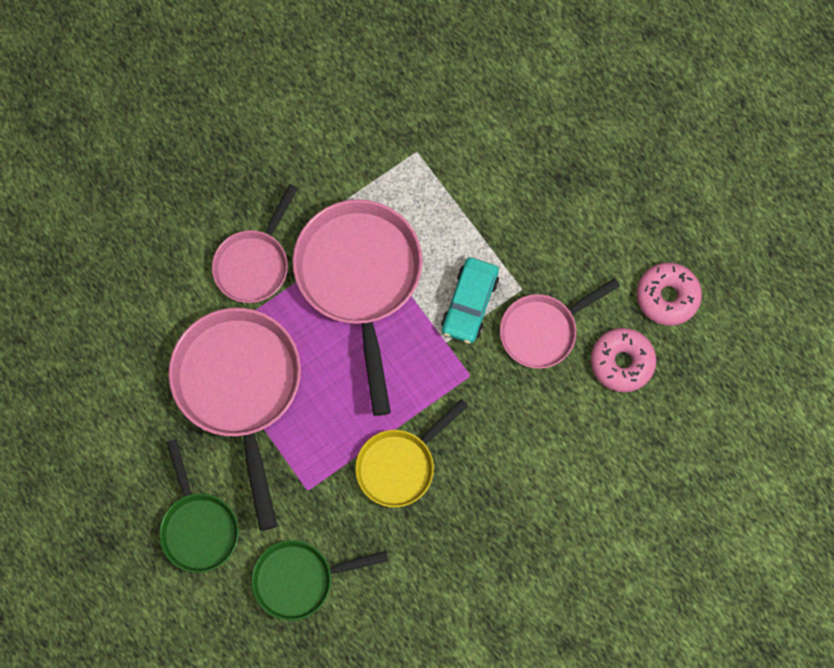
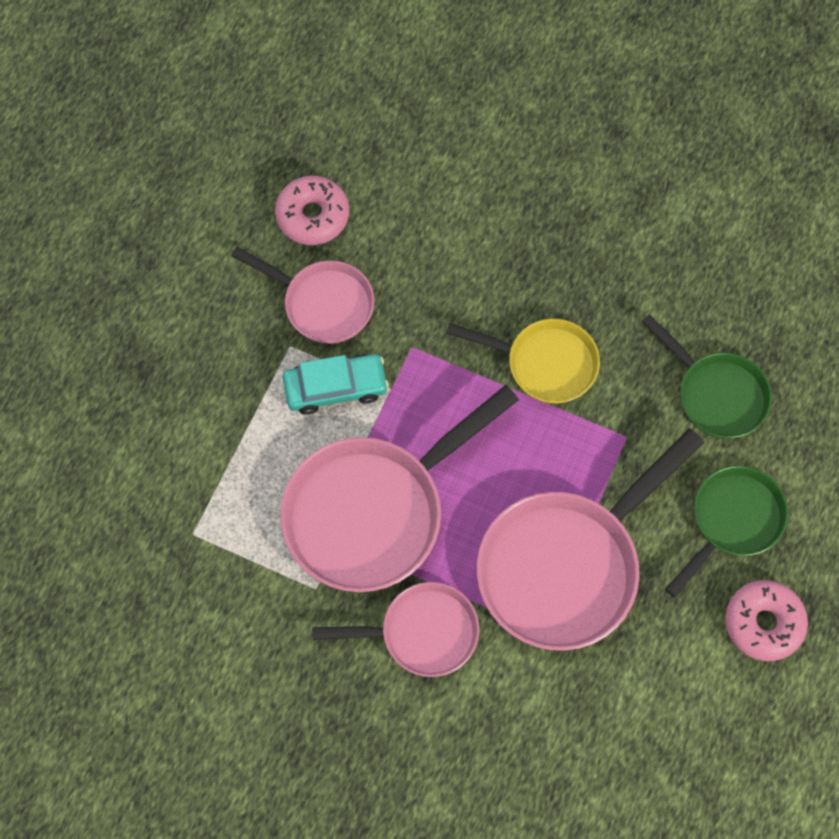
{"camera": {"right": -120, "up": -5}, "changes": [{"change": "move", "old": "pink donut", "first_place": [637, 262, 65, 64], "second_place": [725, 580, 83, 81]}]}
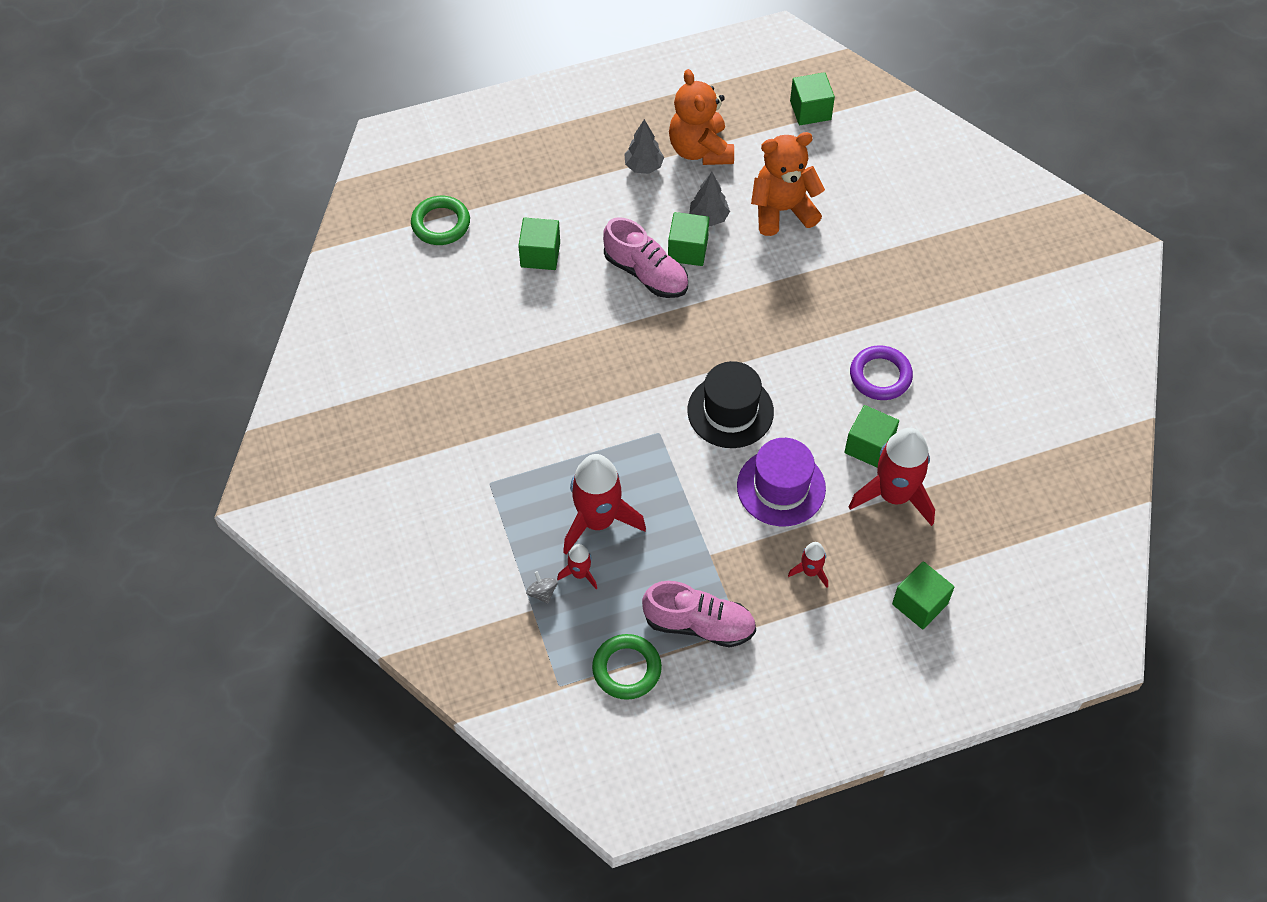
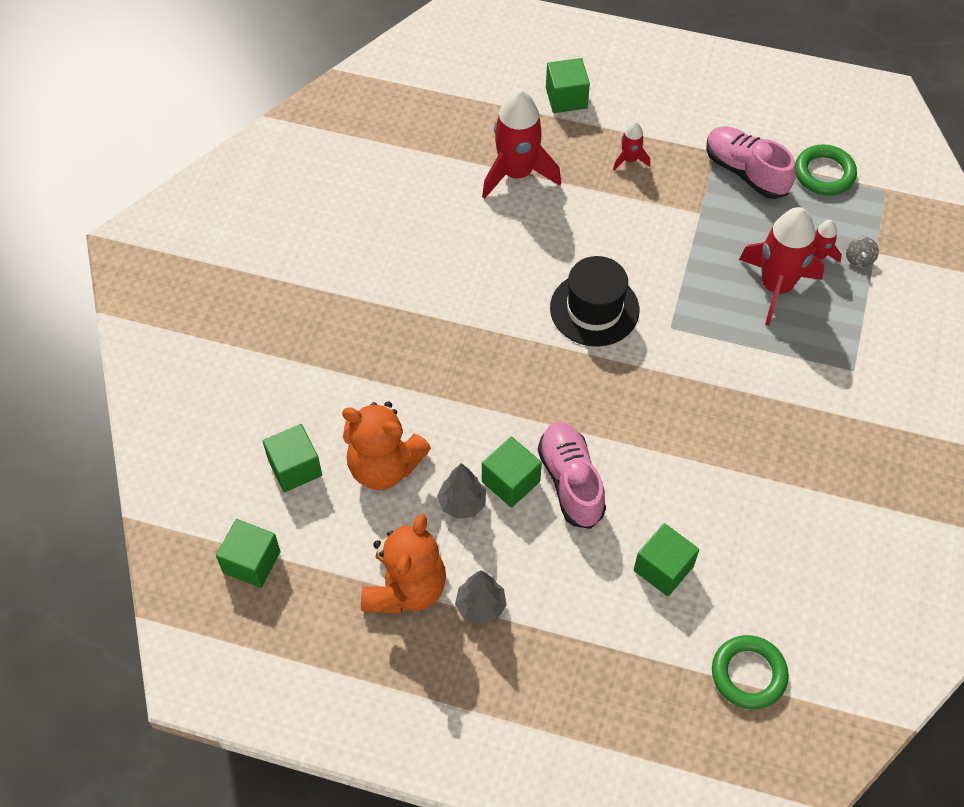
{"camera": {"right": -145, "up": 0}, "changes": [{"change": "delete", "old": "violet top hat", "first_place": [737, 438, 89, 88]}, {"change": "delete", "old": "violet ring", "first_place": [850, 345, 63, 55]}, {"change": "move", "old": "emerald block", "first_place": [844, 405, 55, 63], "second_place": [263, 424, 59, 68]}]}
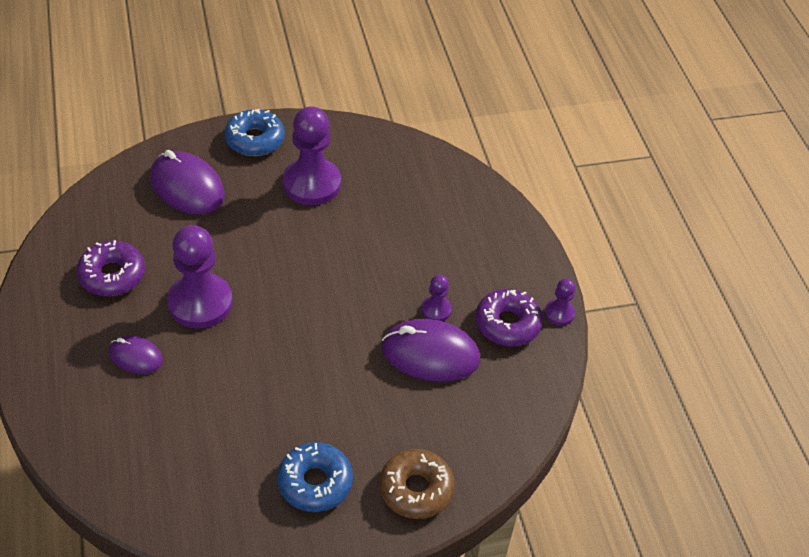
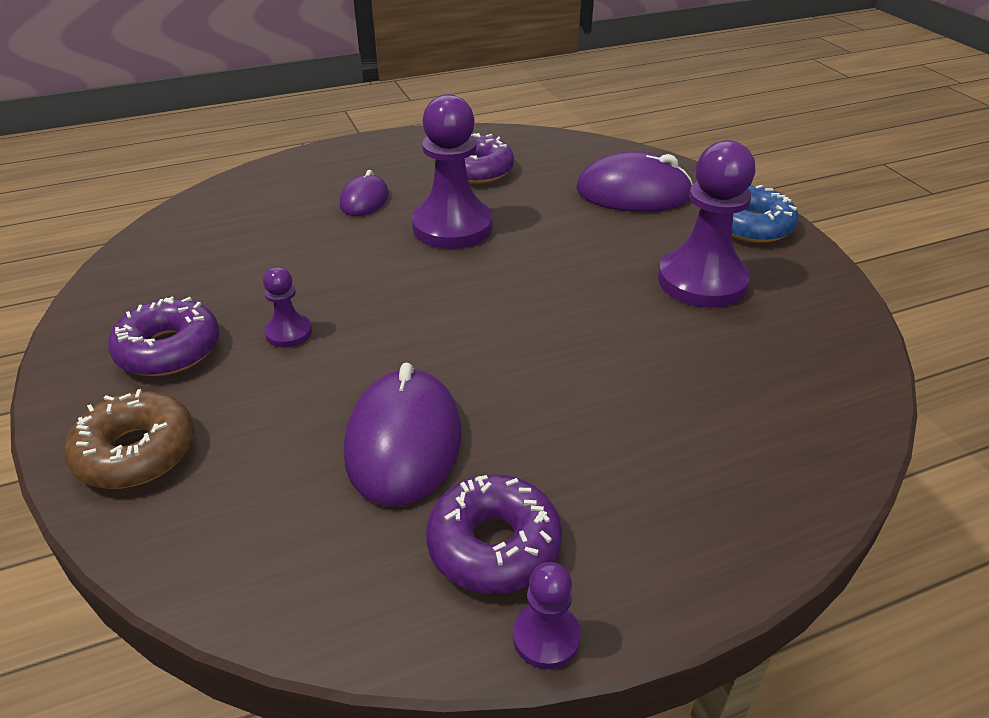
{"camera": {"right": 85, "up": -10}, "changes": [{"change": "move", "old": "violet game pawn", "first_place": [421, 275, 31, 46], "second_place": [263, 267, 49, 80]}, {"change": "recolor", "old": "royal blue donut", "new": "violet donut", "first_place": [277, 442, 76, 70], "second_place": [108, 297, 111, 79]}, {"change": "rotate", "old": "violet mouse", "first_place": [150, 150, 75, 65], "second_place": [576, 151, 117, 61], "degrees": 60}]}
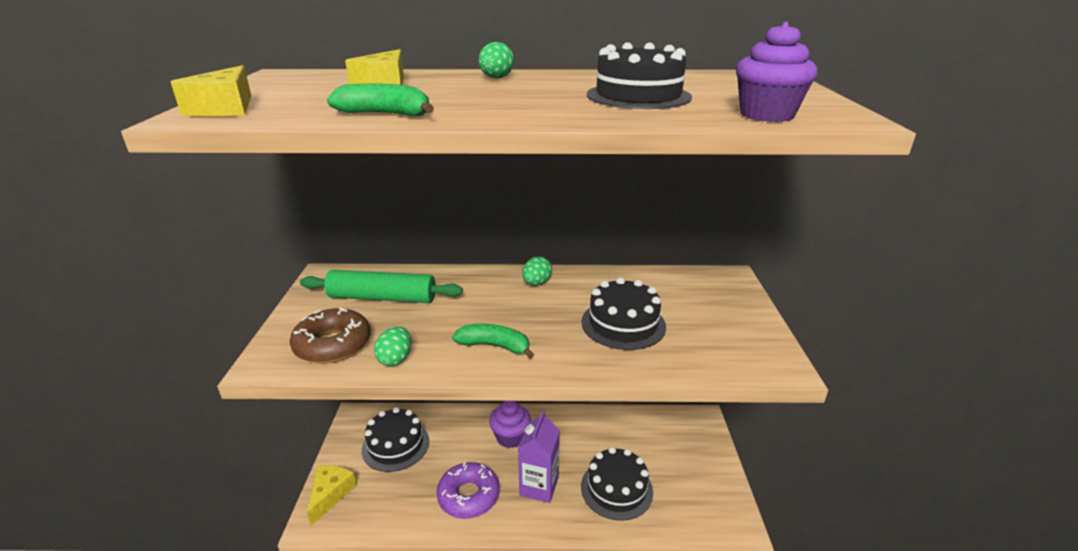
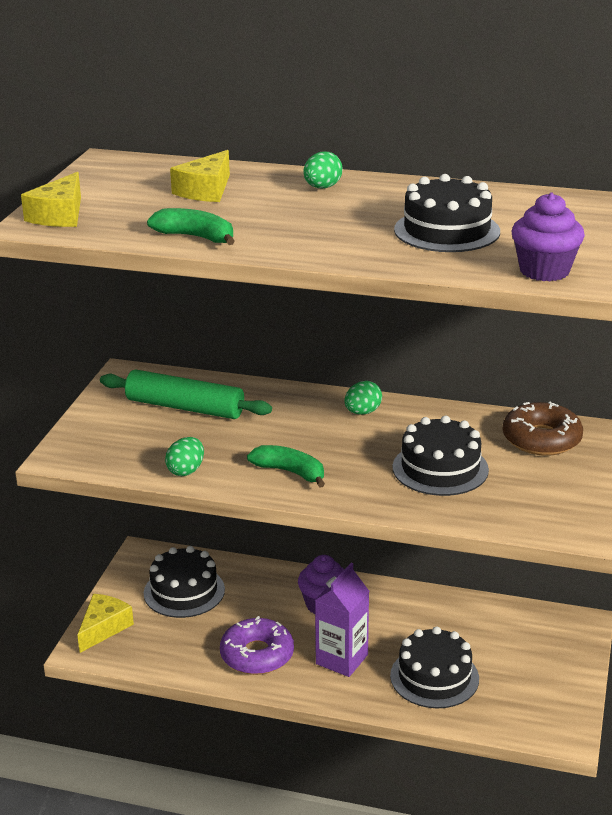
{"camera": {"right": 15, "up": 0}, "changes": [{"change": "move", "old": "brown donut", "first_place": [290, 307, 81, 57], "second_place": [503, 402, 80, 54]}]}
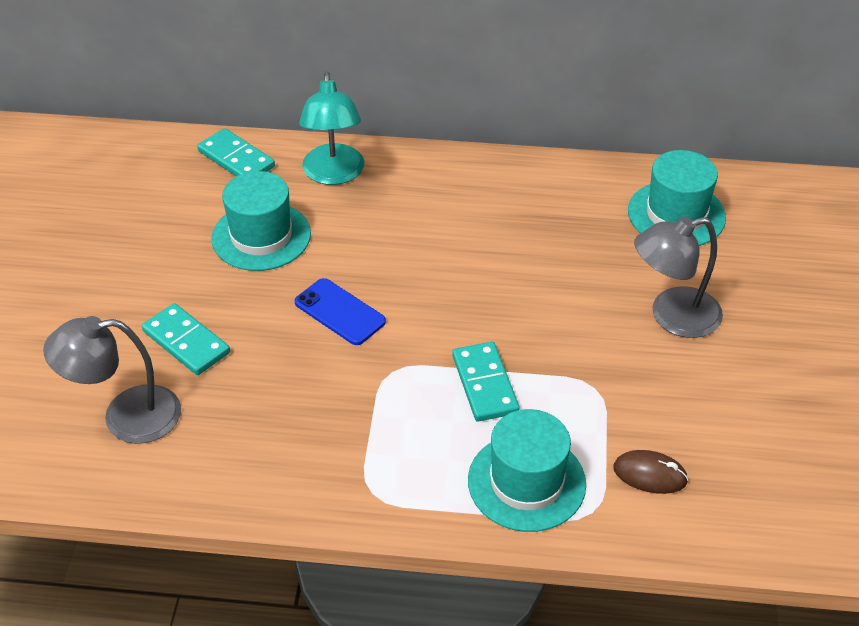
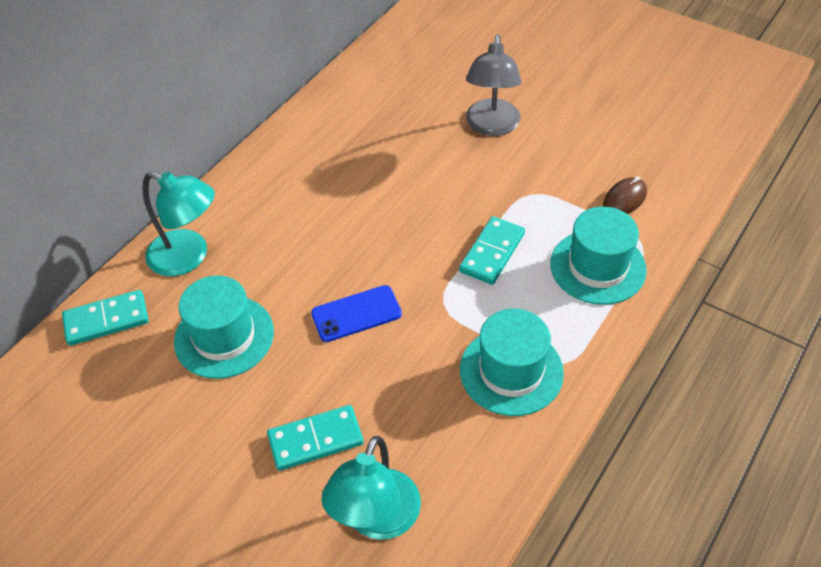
{"camera": {"right": -60, "up": 5}, "changes": [{"change": "move", "old": "turquoise top hat", "first_place": [628, 150, 98, 96], "second_place": [460, 309, 104, 107]}, {"change": "recolor", "old": "ash-grey desk lamp", "new": "turquoise desk lamp", "first_place": [43, 316, 138, 128], "second_place": [322, 436, 99, 104]}, {"change": "rotate", "old": "turquoise domino tile", "first_place": [452, 342, 68, 80], "second_place": [459, 216, 66, 69], "degrees": -75}]}
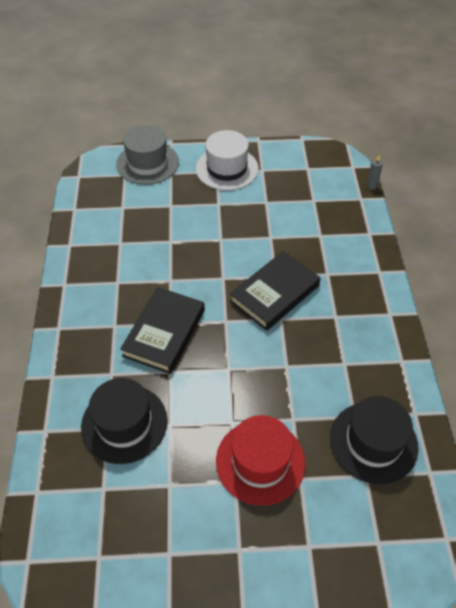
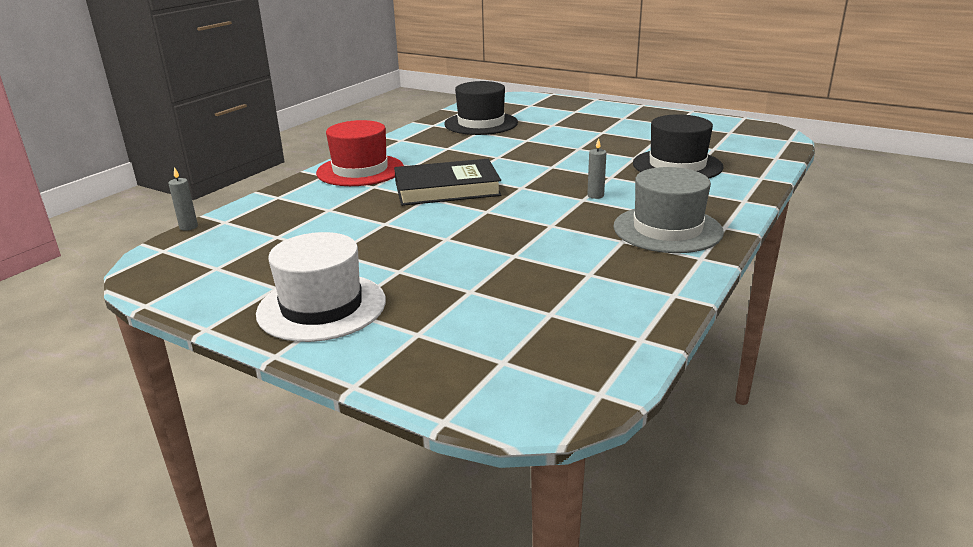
{"camera": {"right": -145, "up": -25}, "changes": [{"change": "move", "old": "ash-grey top hat", "first_place": [116, 125, 63, 60], "second_place": [614, 167, 110, 86]}, {"change": "move", "old": "crimson top hat", "first_place": [216, 415, 89, 91], "second_place": [316, 120, 88, 66]}, {"change": "replace", "old": "black hardcover", "new": "ash-grey wax candle", "first_place": [120, 287, 85, 87], "second_place": [587, 138, 19, 61]}]}
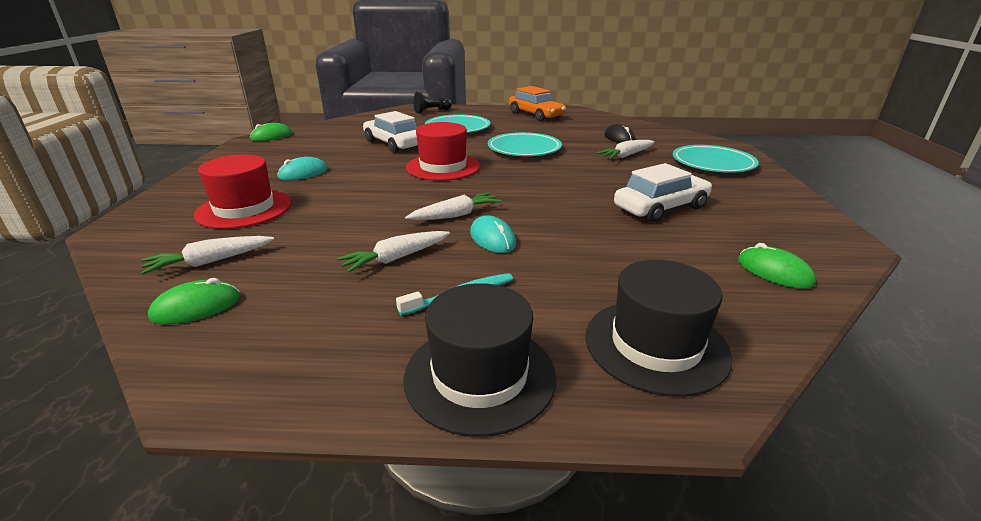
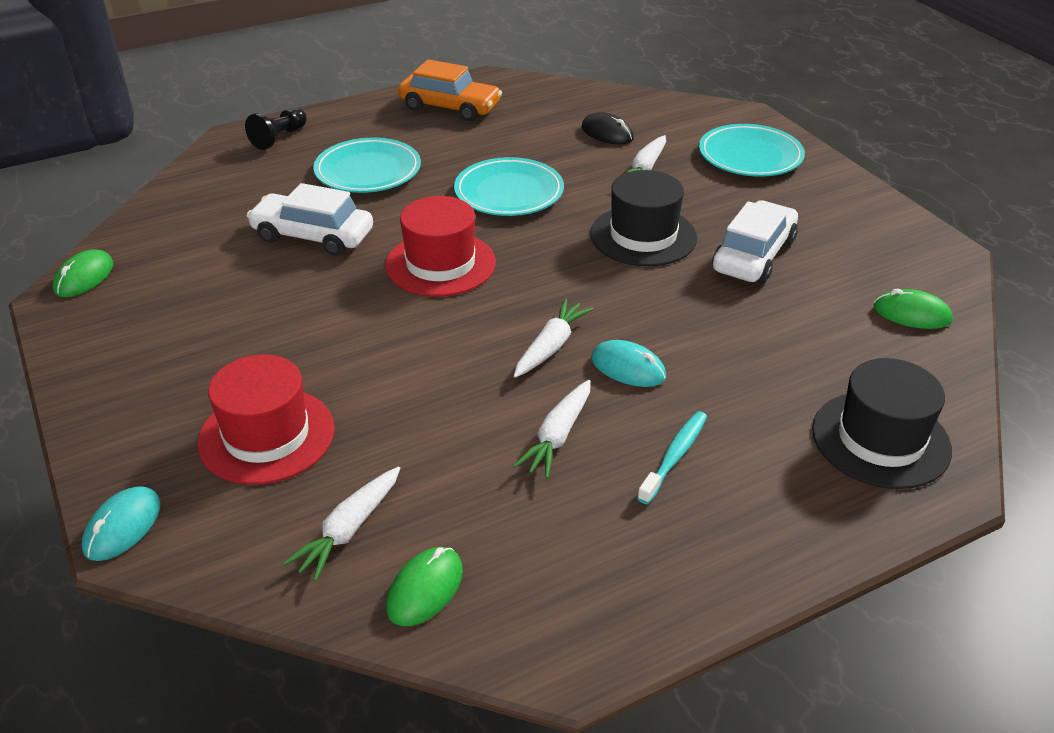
{"camera": {"right": -30, "up": 10}, "changes": [{"change": "move", "old": "turquoise mouse", "first_place": [277, 157, 51, 23], "second_place": [82, 486, 78, 75]}, {"change": "move", "old": "black top hat", "first_place": [403, 283, 154, 154], "second_place": [590, 170, 107, 96]}]}
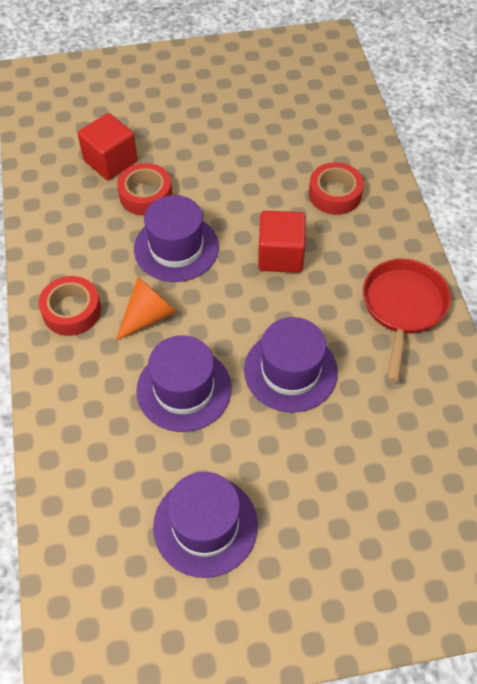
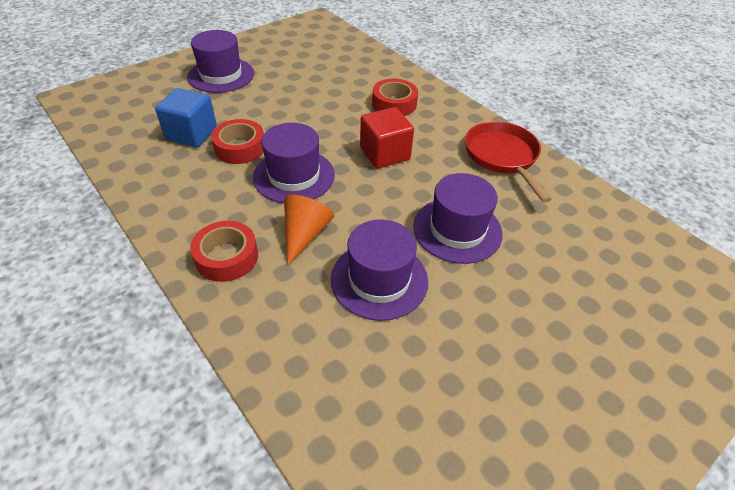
{"camera": {"right": -30, "up": -10}, "changes": [{"change": "move", "old": "violet top hat", "first_place": [153, 472, 105, 106], "second_place": [187, 30, 67, 63]}, {"change": "recolor", "old": "crimson block", "new": "royal blue block", "first_place": [78, 113, 60, 67], "second_place": [155, 88, 62, 59]}]}
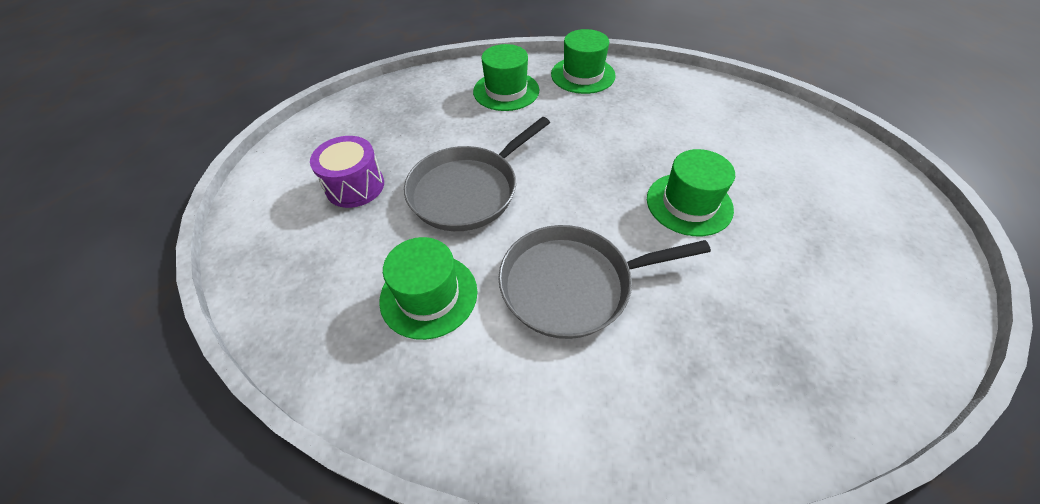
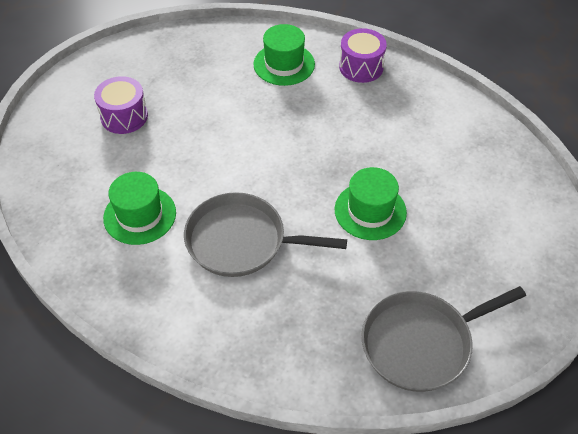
{"camera": {"right": 20, "up": 0}, "changes": [{"change": "move", "old": "ash-grey frying pan", "first_place": [404, 117, 146, 114], "second_place": [362, 286, 164, 106]}, {"change": "replace", "old": "emerald top hat", "new": "violet toy drum", "first_place": [551, 29, 65, 65], "second_place": [339, 28, 48, 55]}]}
